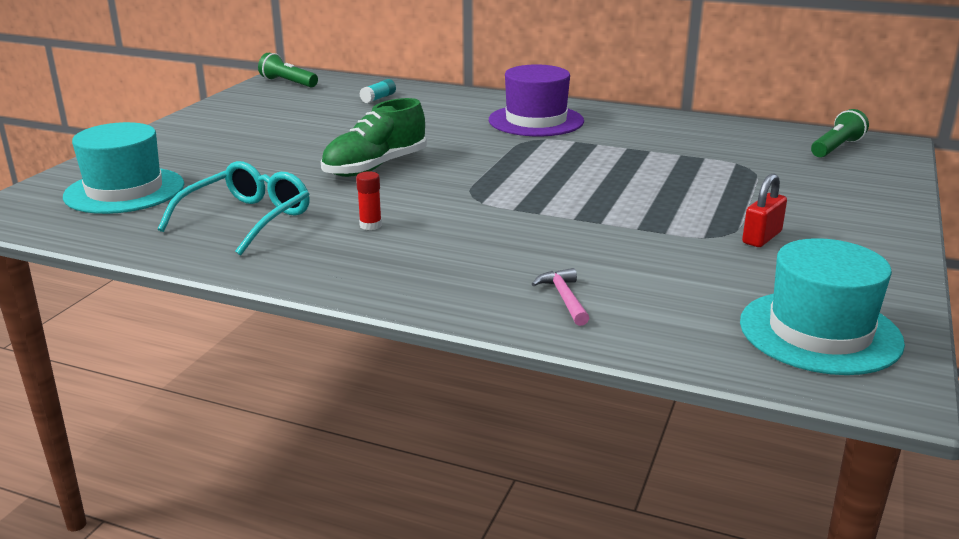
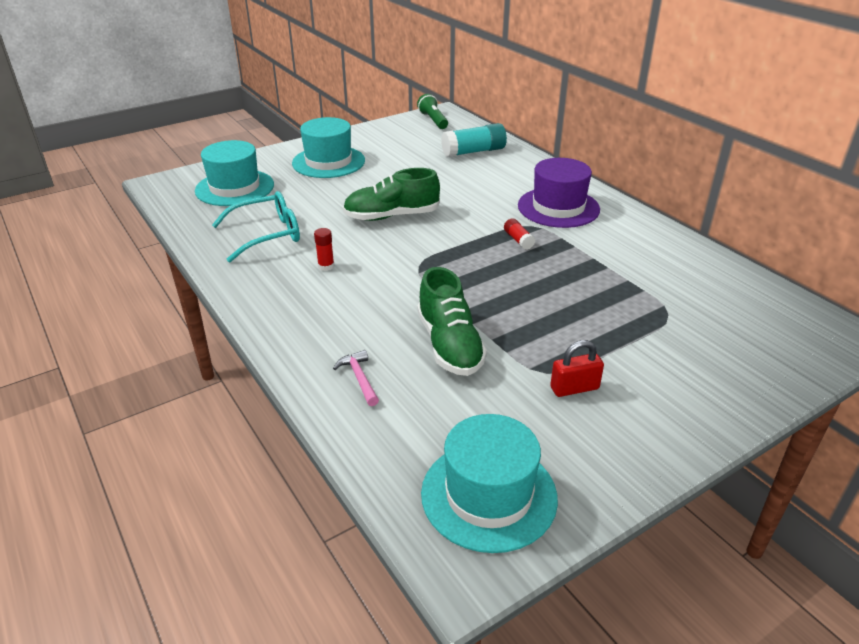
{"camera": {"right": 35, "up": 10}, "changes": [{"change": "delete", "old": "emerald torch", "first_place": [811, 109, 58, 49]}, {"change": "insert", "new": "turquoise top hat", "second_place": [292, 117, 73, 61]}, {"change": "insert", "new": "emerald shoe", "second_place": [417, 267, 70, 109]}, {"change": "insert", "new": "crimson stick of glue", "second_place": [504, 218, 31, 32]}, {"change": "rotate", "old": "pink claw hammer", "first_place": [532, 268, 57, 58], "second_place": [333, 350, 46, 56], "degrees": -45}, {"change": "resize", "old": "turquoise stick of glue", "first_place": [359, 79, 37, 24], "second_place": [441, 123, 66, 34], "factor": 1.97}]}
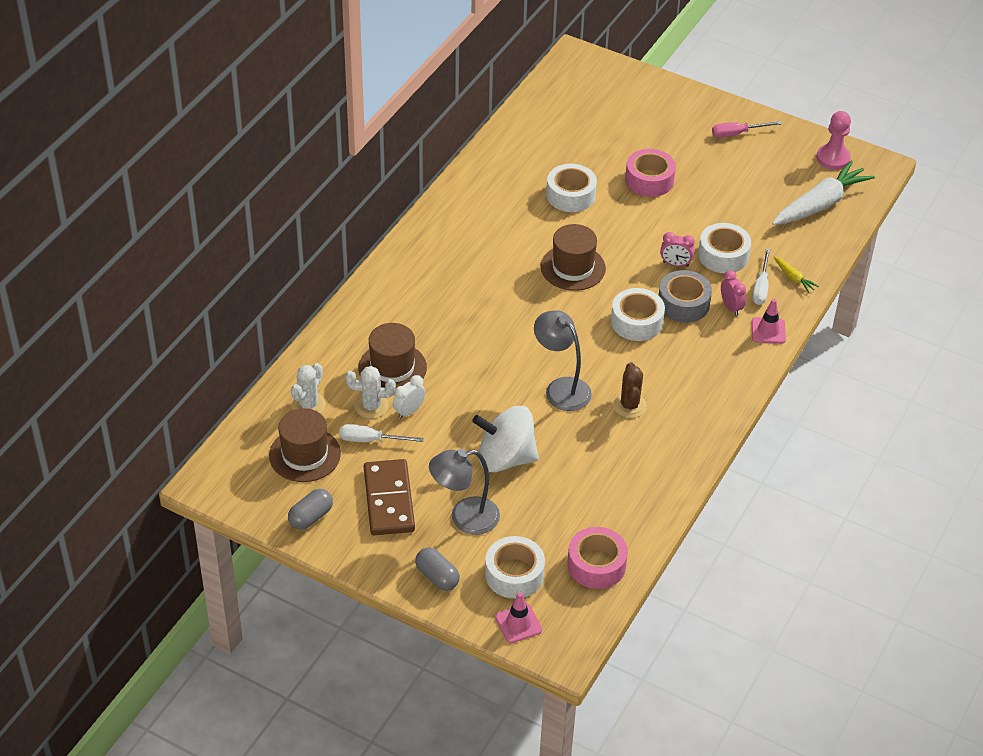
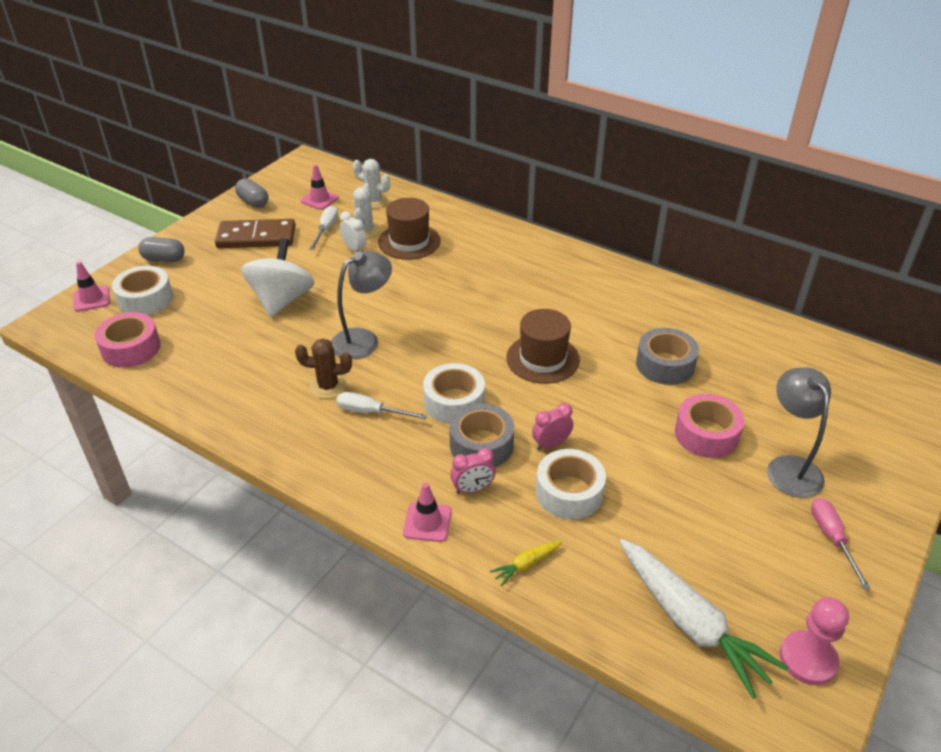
{"camera": {"right": 95, "up": -5}, "changes": [{"change": "move", "old": "ash-grey desk lamp", "first_place": [429, 449, 71, 86], "second_place": [767, 367, 64, 131]}, {"change": "move", "old": "snow-white hand screwdriver", "first_place": [752, 248, 18, 57], "second_place": [336, 392, 91, 27]}, {"change": "replace", "old": "brown top hat", "new": "pink traffic cone", "first_place": [269, 408, 72, 74], "second_place": [301, 165, 38, 45]}, {"change": "recolor", "old": "snow-white roll of tape", "new": "ash-grey roll of tape", "first_place": [546, 164, 51, 48], "second_place": [636, 328, 63, 57]}, {"change": "rotate", "old": "ash-grey pill shape", "first_place": [415, 547, 45, 44], "second_place": [138, 237, 47, 25], "degrees": 45}, {"change": "rotate", "old": "pink alarm clock", "first_place": [660, 232, 35, 35], "second_place": [532, 403, 41, 48], "degrees": 45}]}
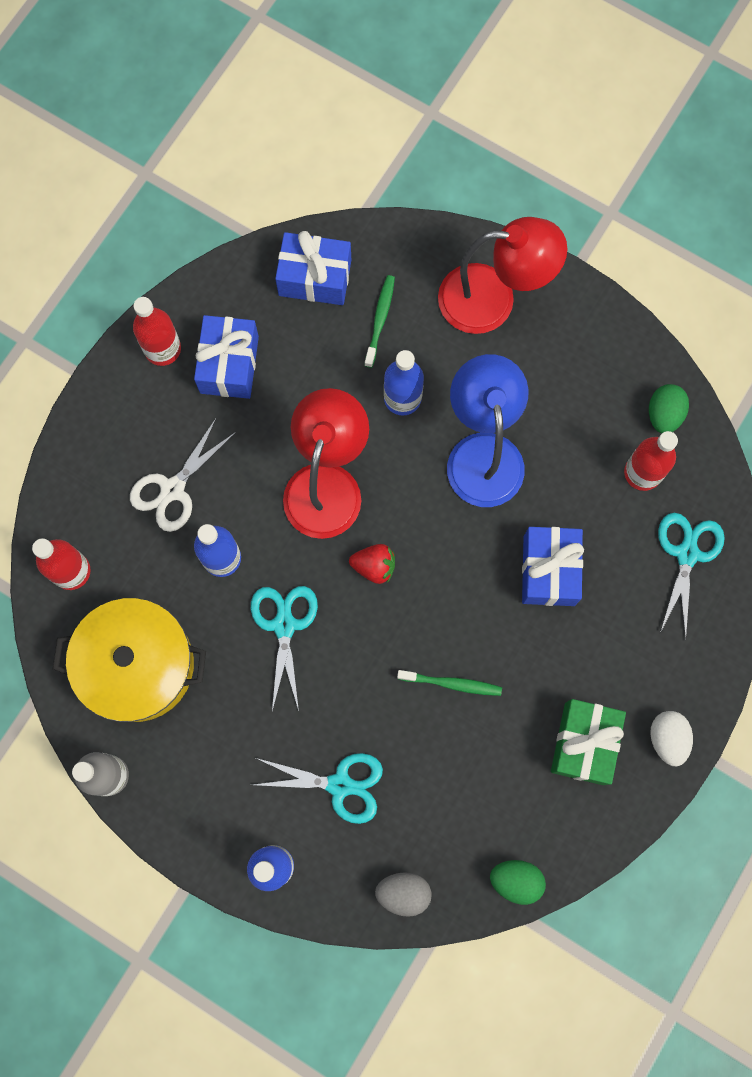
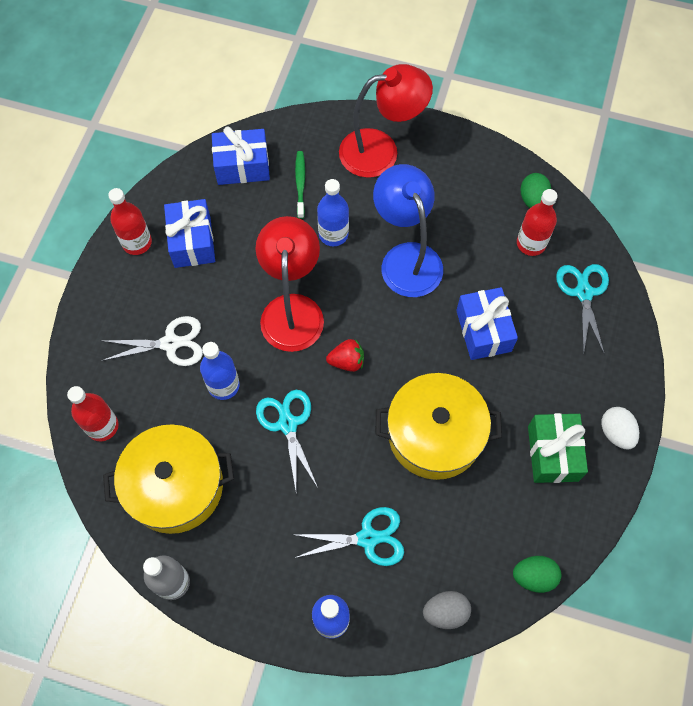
{"camera": {"right": -15, "up": -10}, "changes": [{"change": "replace", "old": "emerald toothbrush", "new": "bright yellow cooking pot", "first_place": [397, 670, 105, 26], "second_place": [376, 373, 126, 107]}, {"change": "rotate", "old": "snow-white shears", "first_place": [130, 417, 106, 115], "second_place": [101, 316, 102, 50], "degrees": -120}]}
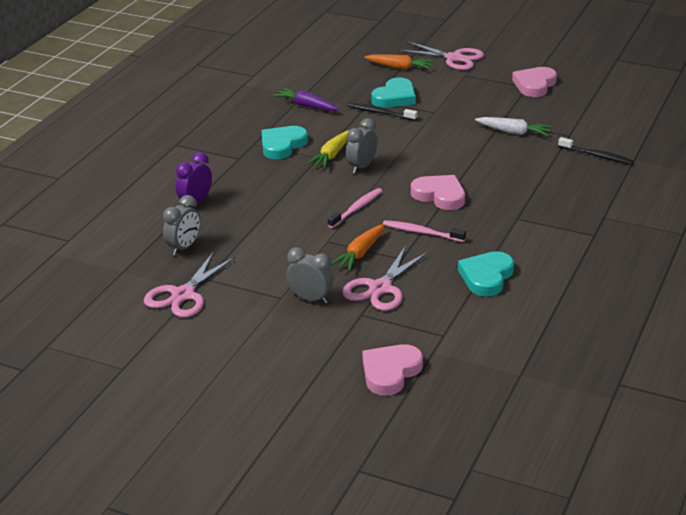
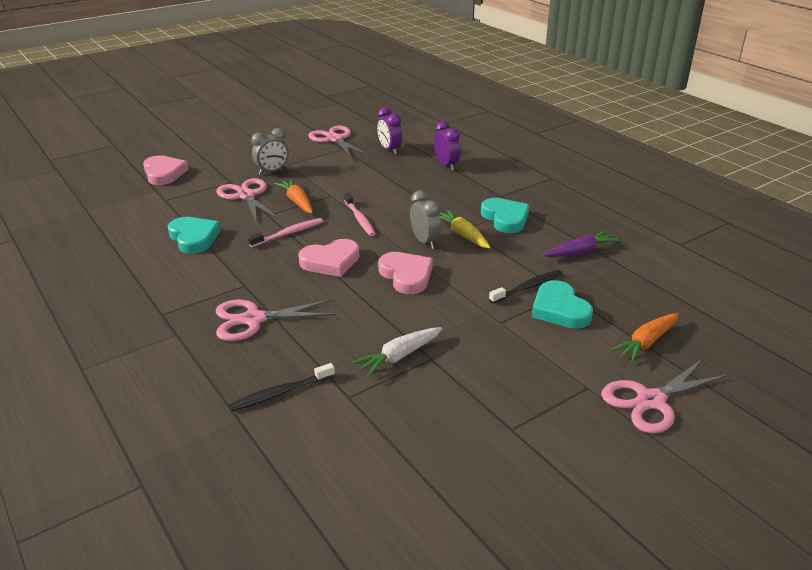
{"camera": {"right": 120, "up": 0}, "changes": [{"change": "insert", "new": "pink shears", "second_place": [216, 299, 121, 42]}, {"change": "move", "old": "pink love heart", "first_place": [512, 67, 45, 30], "second_place": [378, 252, 55, 42]}, {"change": "recolor", "old": "ash-grey alarm clock", "new": "violet alarm clock", "first_place": [163, 195, 37, 61], "second_place": [377, 107, 25, 48]}]}
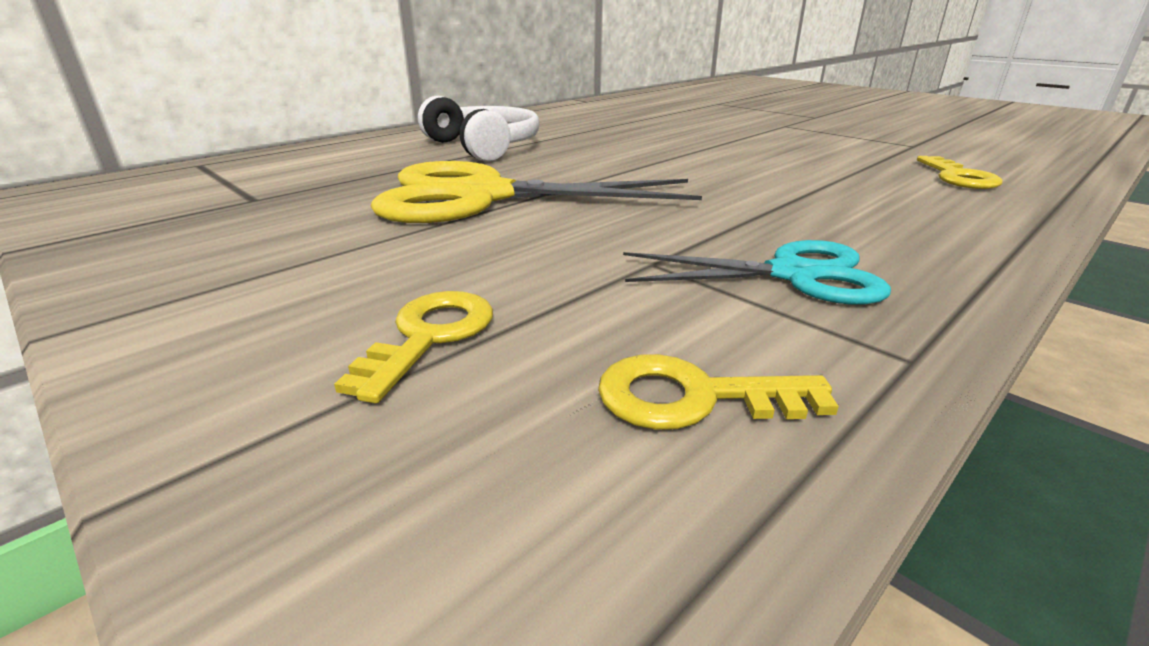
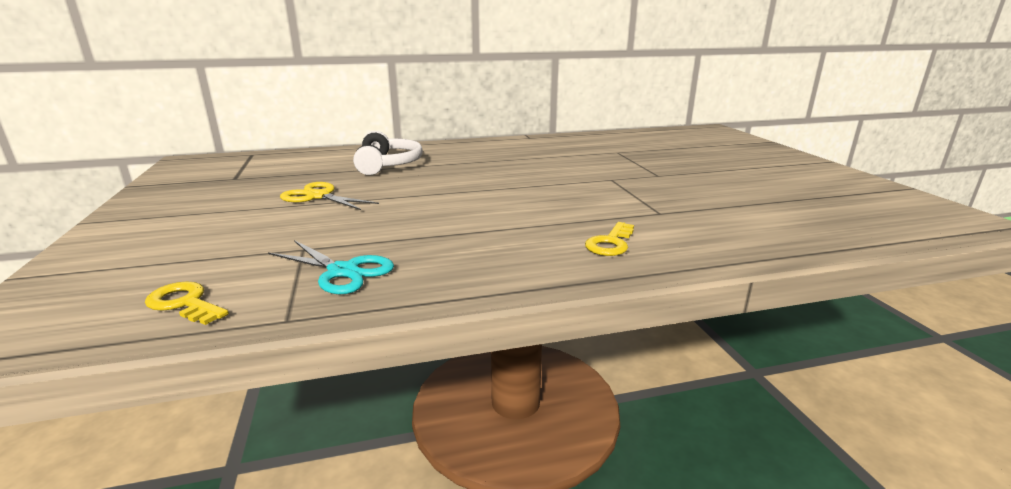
{"camera": {"right": 30, "up": -5}, "changes": [{"change": "delete", "old": "bright yellow door key", "first_place": [334, 291, 159, 112]}, {"change": "resize", "old": "bright yellow shears", "first_place": [370, 161, 332, 62], "second_place": [280, 182, 99, 28], "factor": 0.58}]}
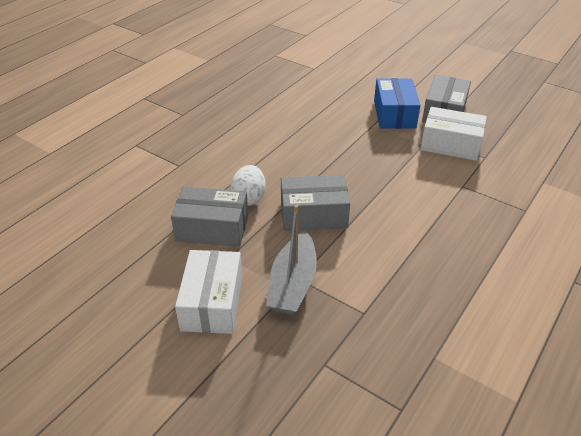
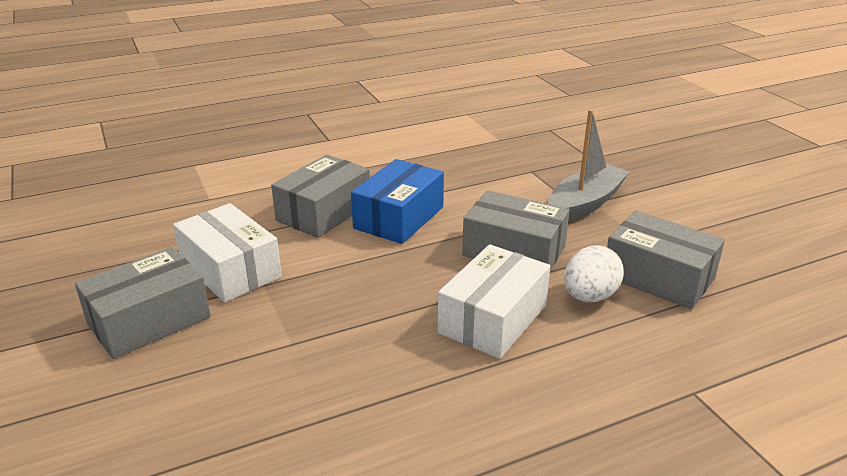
{"camera": {"right": -150, "up": -10}, "changes": [{"change": "insert", "new": "ash-grey box", "second_place": [271, 155, 99, 83]}, {"change": "move", "old": "snow-white box", "first_place": [175, 250, 68, 84], "second_place": [438, 244, 112, 115]}, {"change": "move", "old": "royal blue box", "first_place": [374, 78, 46, 51], "second_place": [351, 159, 93, 85]}]}
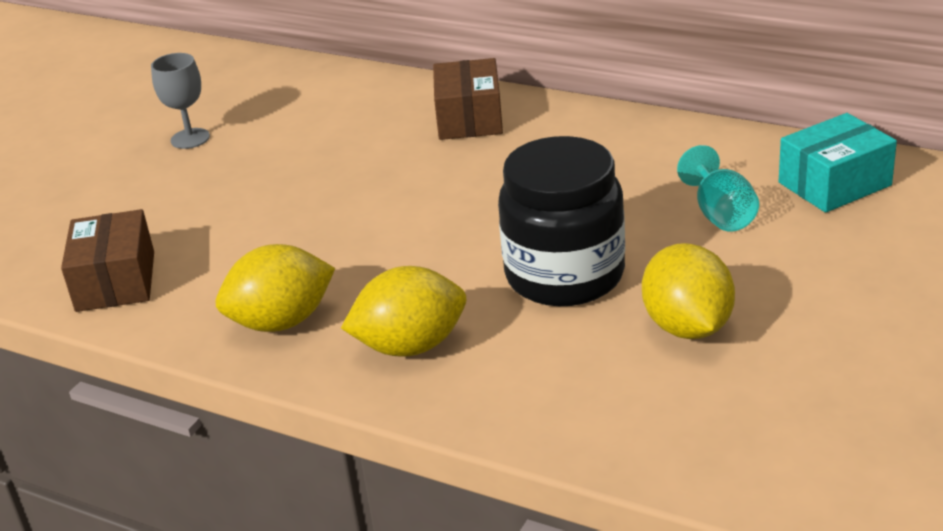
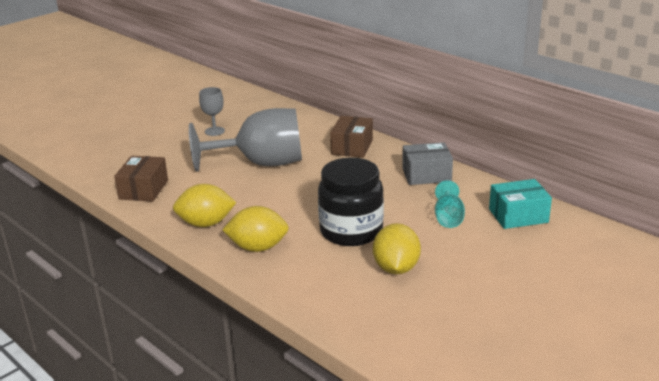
{"camera": {"right": 15, "up": -5}, "changes": [{"change": "insert", "new": "ash-grey wine glass", "second_place": [189, 108, 113, 64]}, {"change": "insert", "new": "ash-grey box", "second_place": [402, 142, 51, 43]}]}
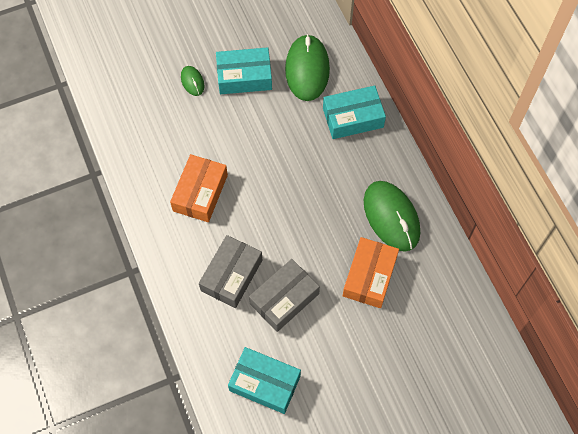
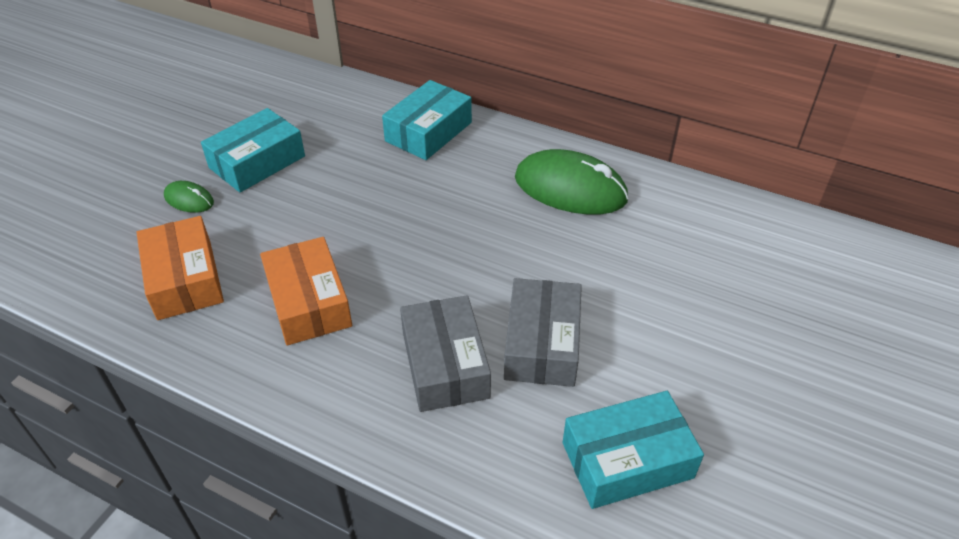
{"camera": {"right": -40, "up": -20}, "changes": [{"change": "delete", "old": "emerald mouse", "first_place": [285, 34, 45, 67]}, {"change": "move", "old": "bright orange box", "first_place": [343, 237, 56, 71], "second_place": [137, 216, 87, 104]}]}
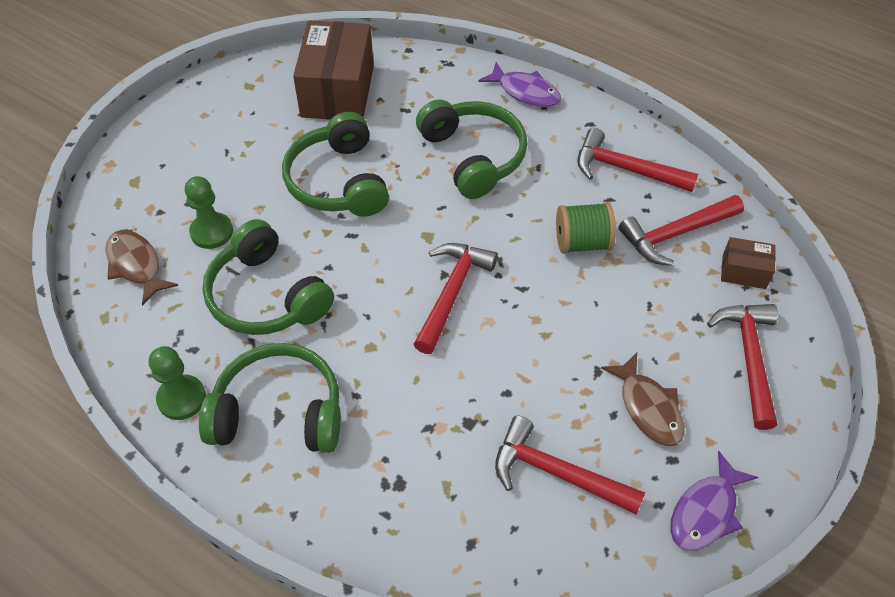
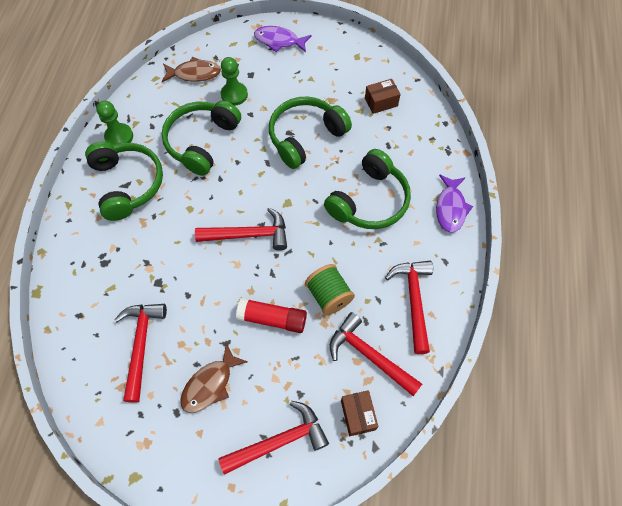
{"camera": {"right": 65, "up": 10}, "changes": [{"change": "insert", "new": "crimson stick of glue", "second_place": [236, 298, 71, 35]}, {"change": "move", "old": "violet toy fish", "first_place": [670, 451, 88, 100], "second_place": [254, 26, 58, 26]}, {"change": "rotate", "old": "brown toy fish", "first_place": [105, 230, 73, 76], "second_place": [162, 57, 59, 25], "degrees": 60}, {"change": "resize", "old": "brown box", "first_place": [293, 21, 81, 99], "second_place": [365, 79, 36, 35], "factor": 0.48}]}
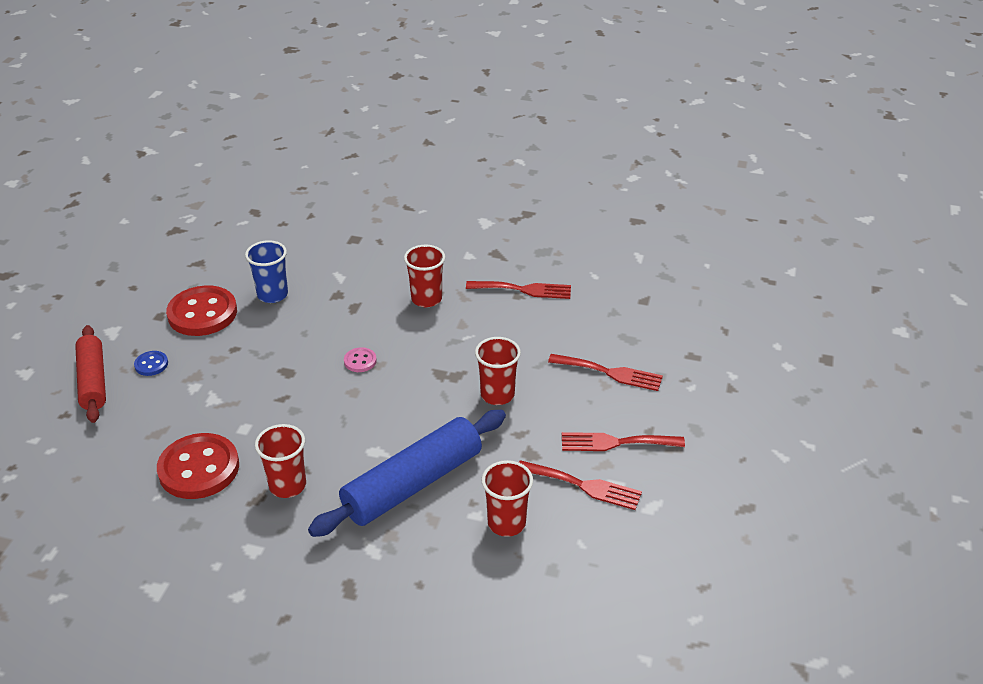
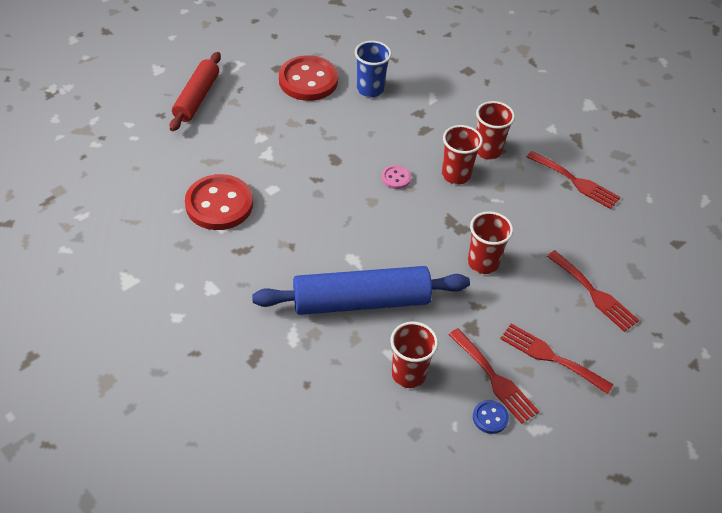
{"camera": {"right": 30, "up": 10}, "changes": [{"change": "move", "old": "royal blue sewing button", "first_place": [134, 351, 34, 25], "second_place": [473, 400, 36, 34]}, {"change": "move", "old": "crimson tumbler", "first_place": [255, 424, 51, 74], "second_place": [442, 125, 41, 60]}]}
